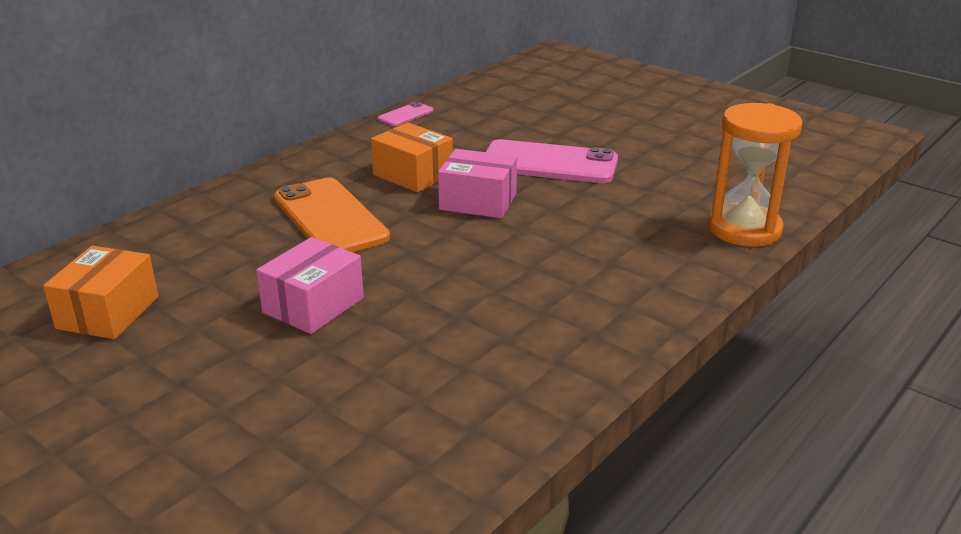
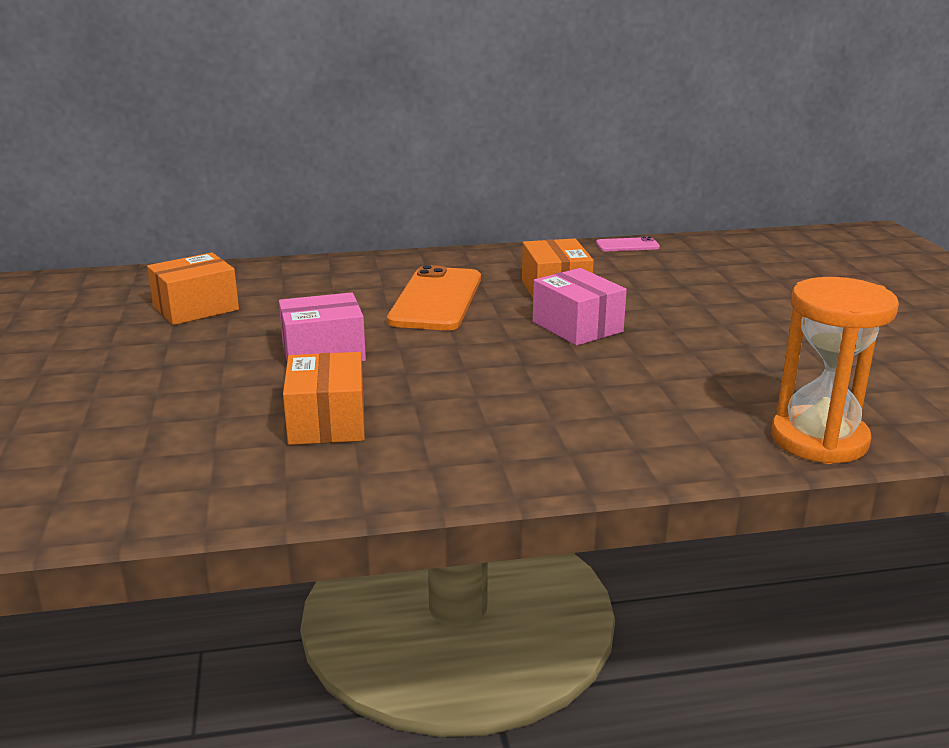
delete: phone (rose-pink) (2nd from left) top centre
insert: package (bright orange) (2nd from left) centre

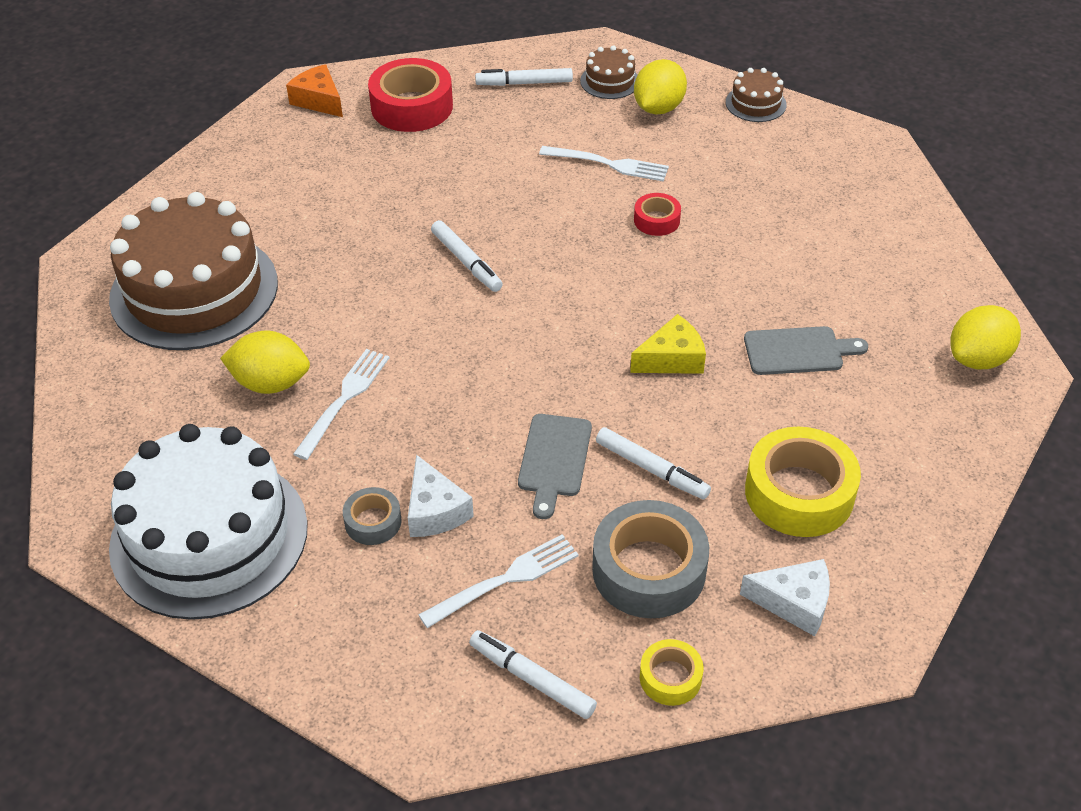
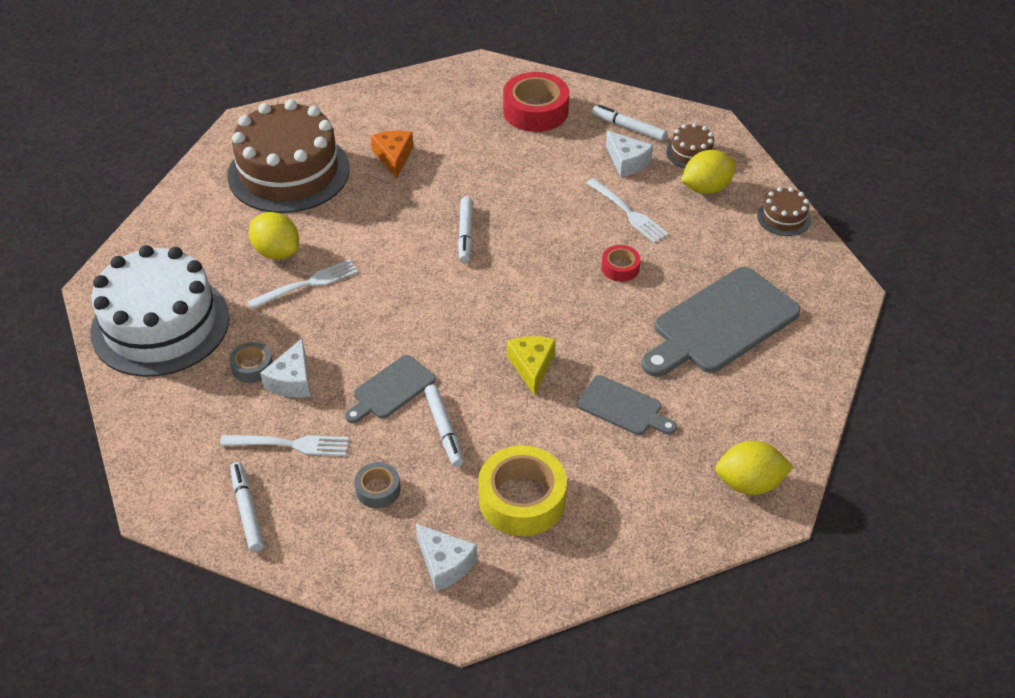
delete: sticky tape (golden) (1st from left) bottom centre
insert: cheese (pure white) (3rd from left) top centre; cutting board (grey) (3rd from left) middle right
move: cheese (bright orange) top left to top centre
rotate: cheese (golden) centre = centre 105 degrees counterclockwise
resize: sticky tape (grey) (2nd from left) bottom centre = bottom centre x0.51

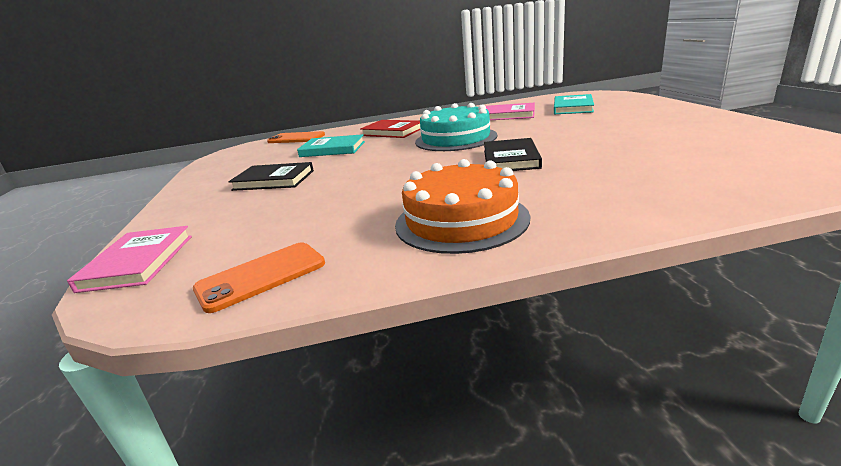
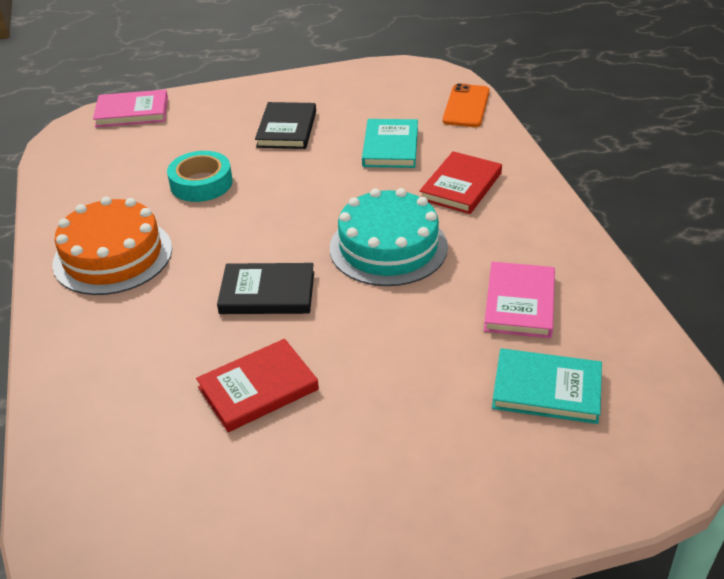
delete: phone (bright orange) (1st from left) middle left
insert: sticky tape (teal) top left; hardcover (scarlet) (1st from left) centre

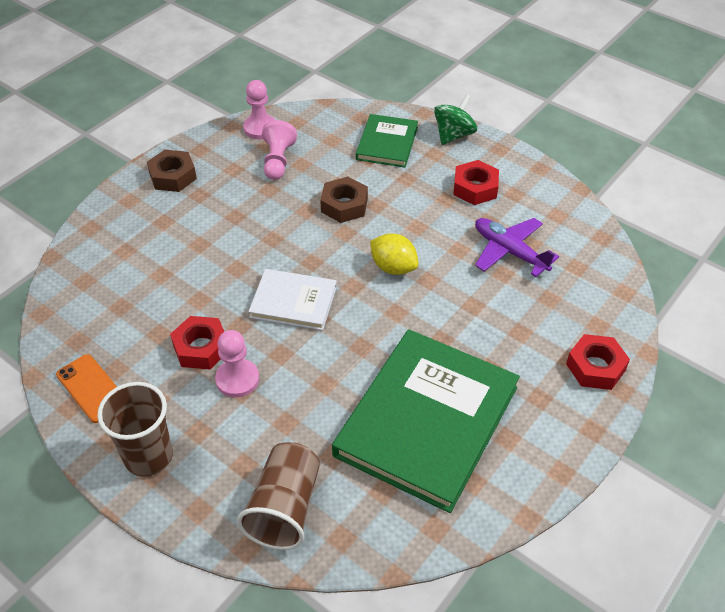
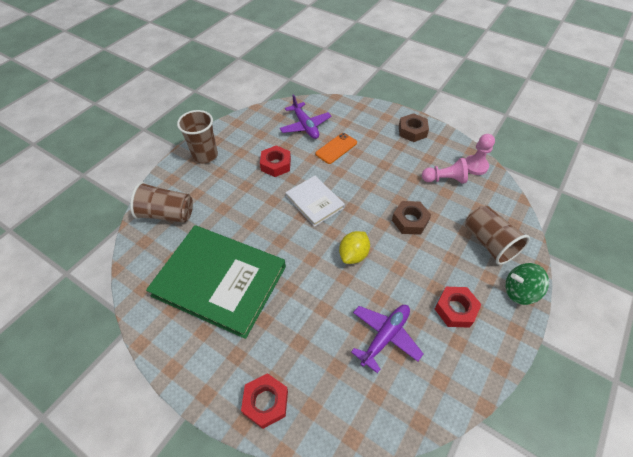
delete: game pawn (rose-pink) (1st from left) middle left
insert: toy plane (royal purple) (1st from left) top centre
move: phone (bright orange) middle left to top centre
replace: hardcover (leaf-green) (1st from left) top centre to tumbler (russet) (3rd from left) middle right
rotate: hardcover (pure white) centre = centre 45 degrees counterclockwise; whirligig (leaf-green) top centre = middle right 150 degrees clockwise

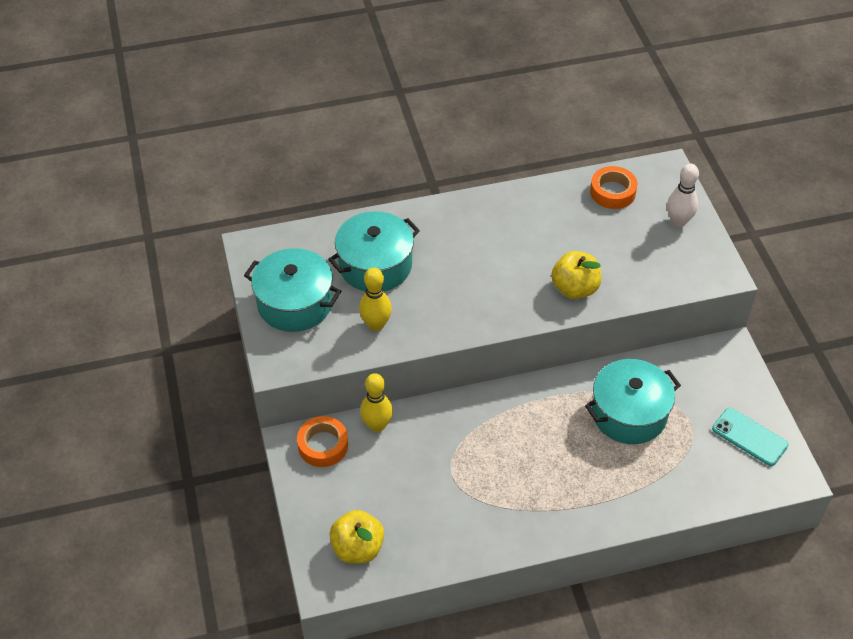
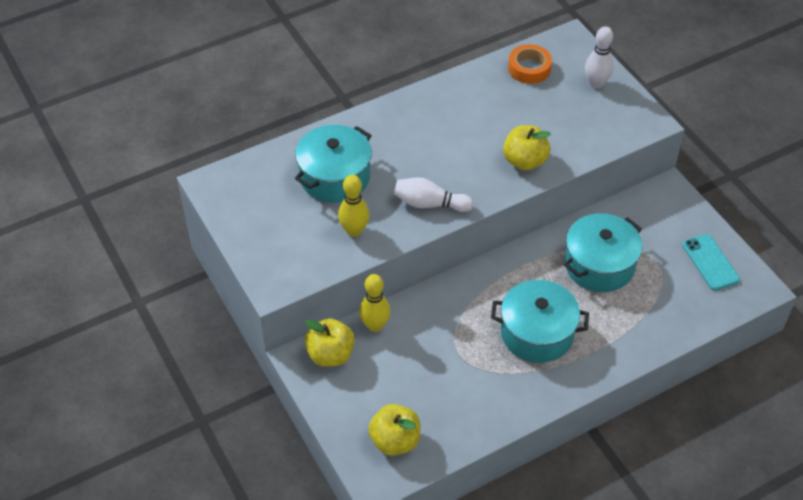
insert: skittle (pure white) (1st from left) centre
move: cooking pot (teal) (1st from left in the first image) centre to cooking pot (teal) (2nd from left) middle right
replace: sticky tape (bright orange) (1st from left) bottom centre to apple (golden) (1st from left) bottom centre
rotate: phone (teal) bottom right = middle right 45 degrees clockwise

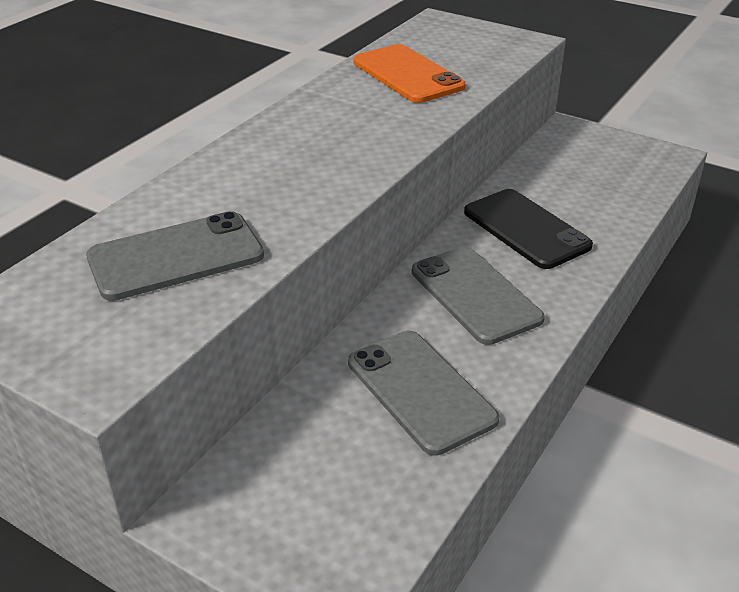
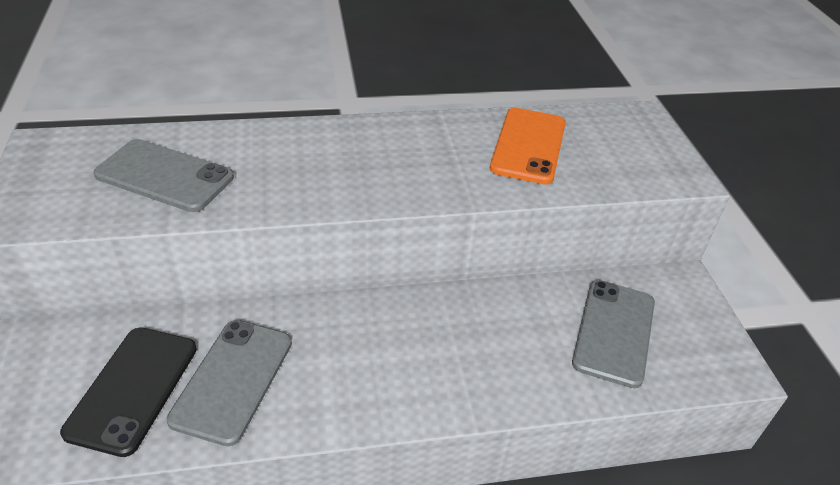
move: phone (grey) (3rd from left) centre to bottom right; phone (ebony) middle right to bottom left

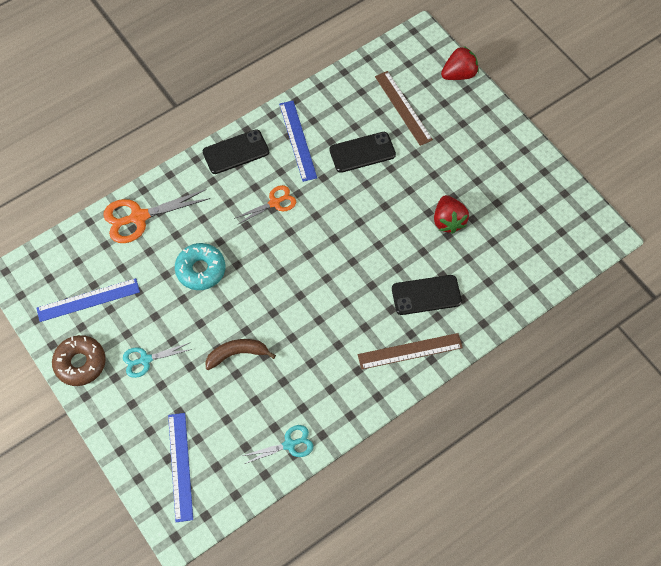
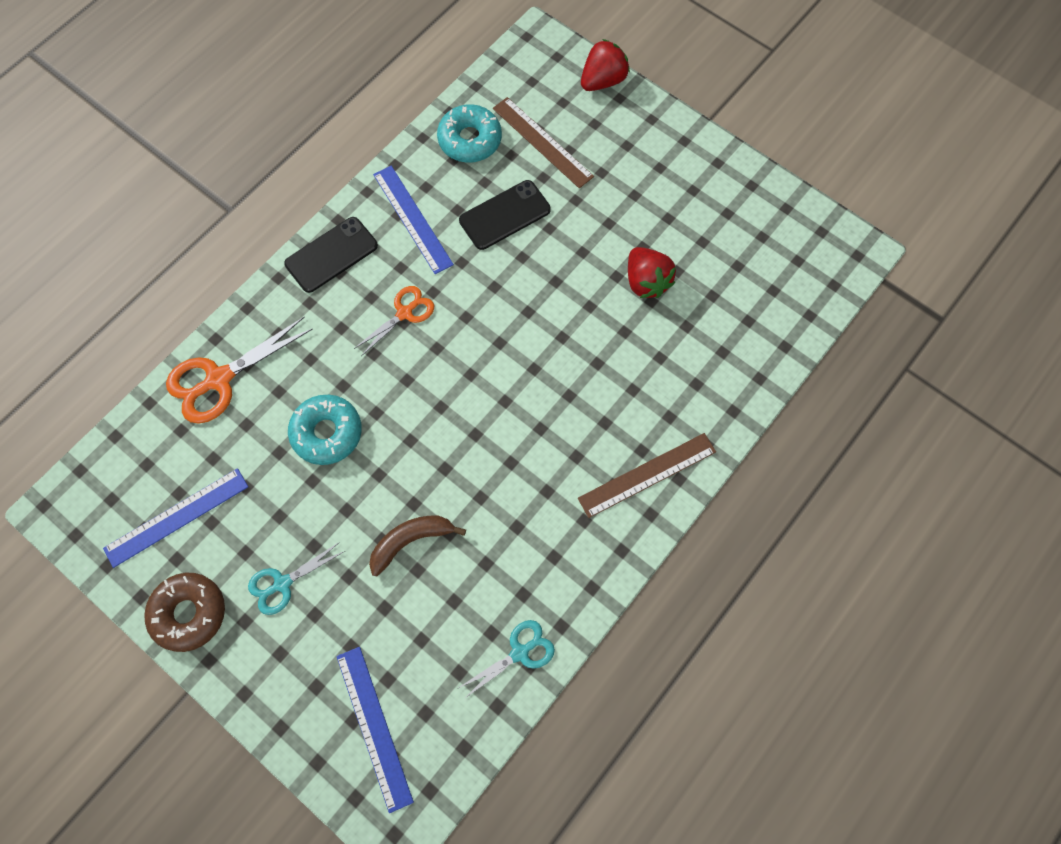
delete: phone (ebony) (3rd from left) centre
insert: glazed donut (teal) (2nd from left) top centre

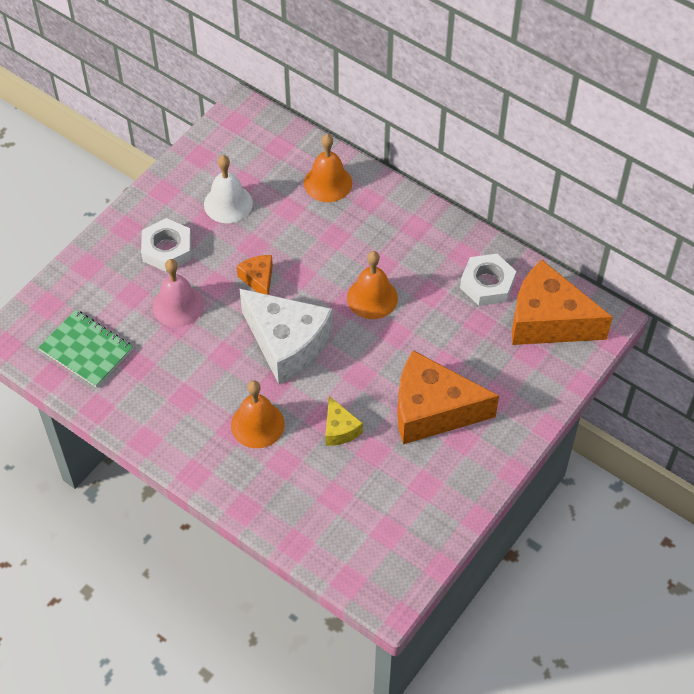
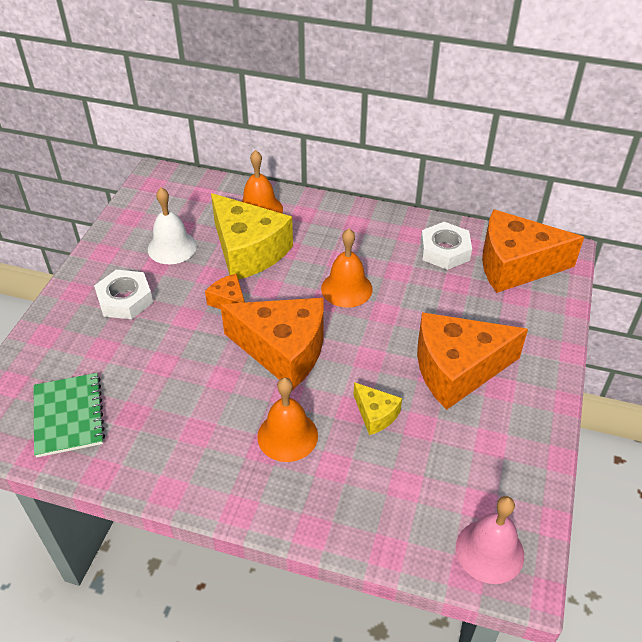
insert: cheese (golden) (1st from left) centre
move: school bell (rose-pink) middle left to bottom right
recolor: cheese (pure white) centre to cheese (bright orange) (2nd from left) centre
rotate: notepad (leaf-green) middle left = middle left 60 degrees clockwise

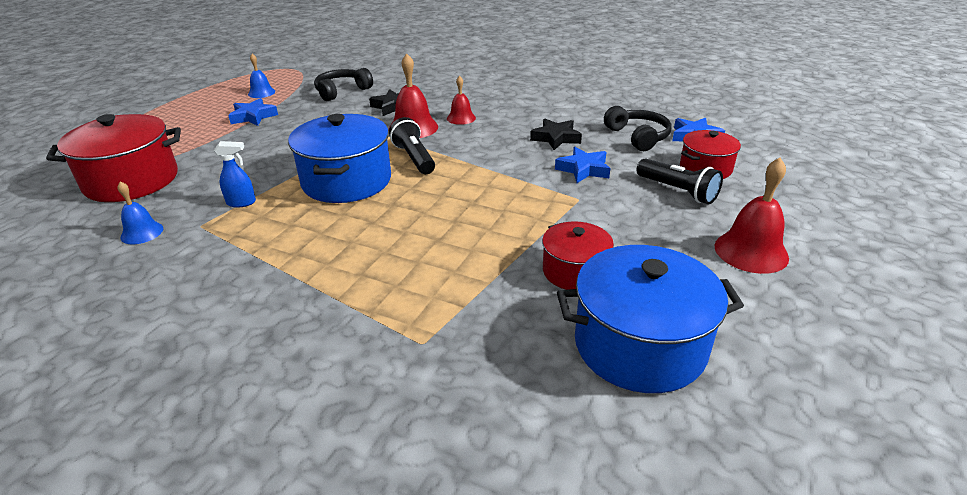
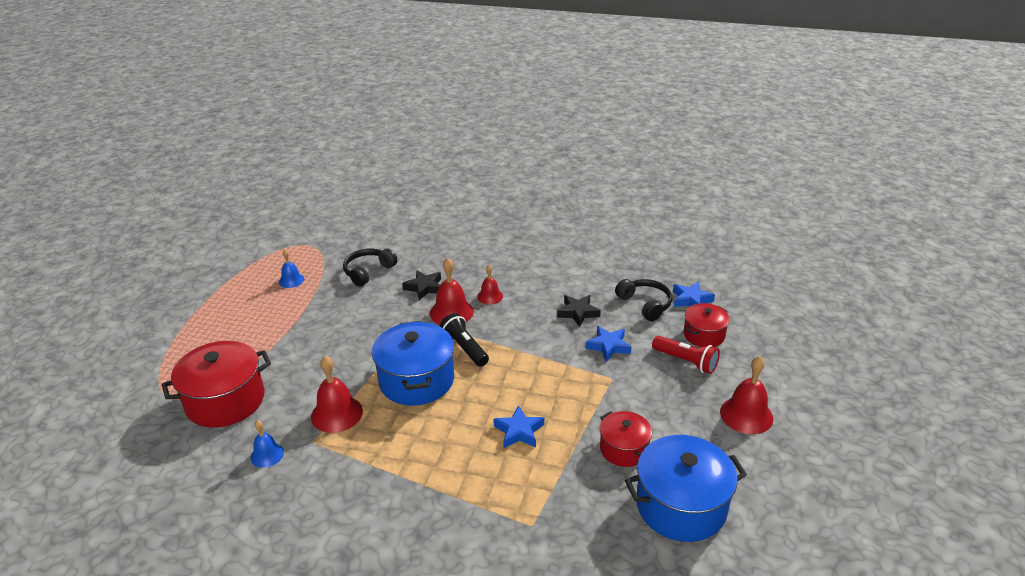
move: five-pointed star (blue) (1st from left) top left to bottom centre
replace: spray bottle (blue) middle left to school bell (scarlet) (1st from left) bottom left
recolor: torch (ebony) (2nd from left) middle right to torch (scarlet) middle right

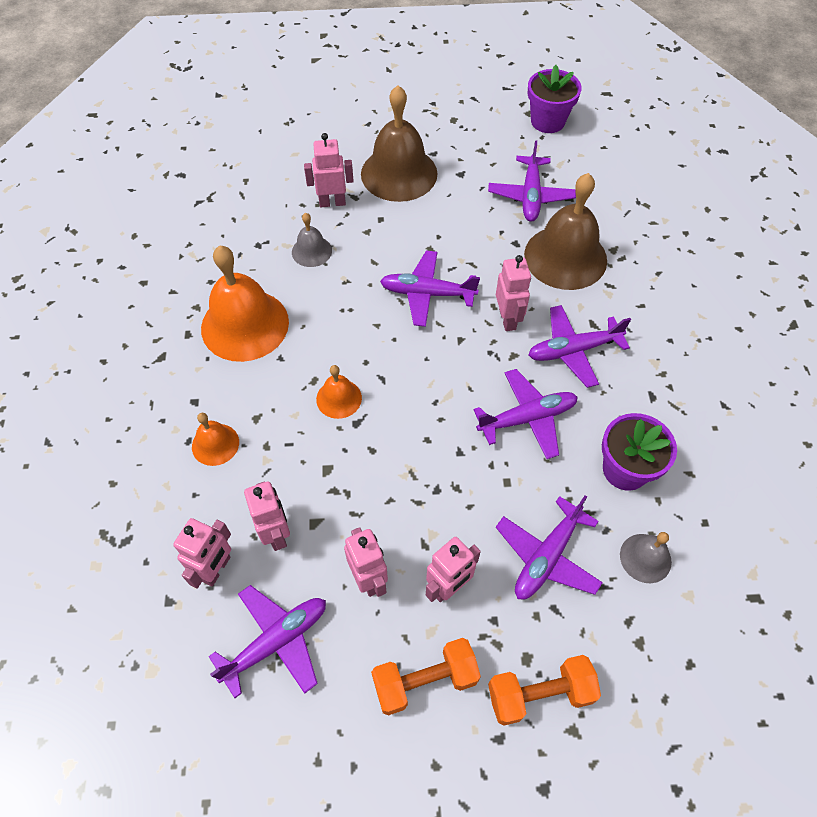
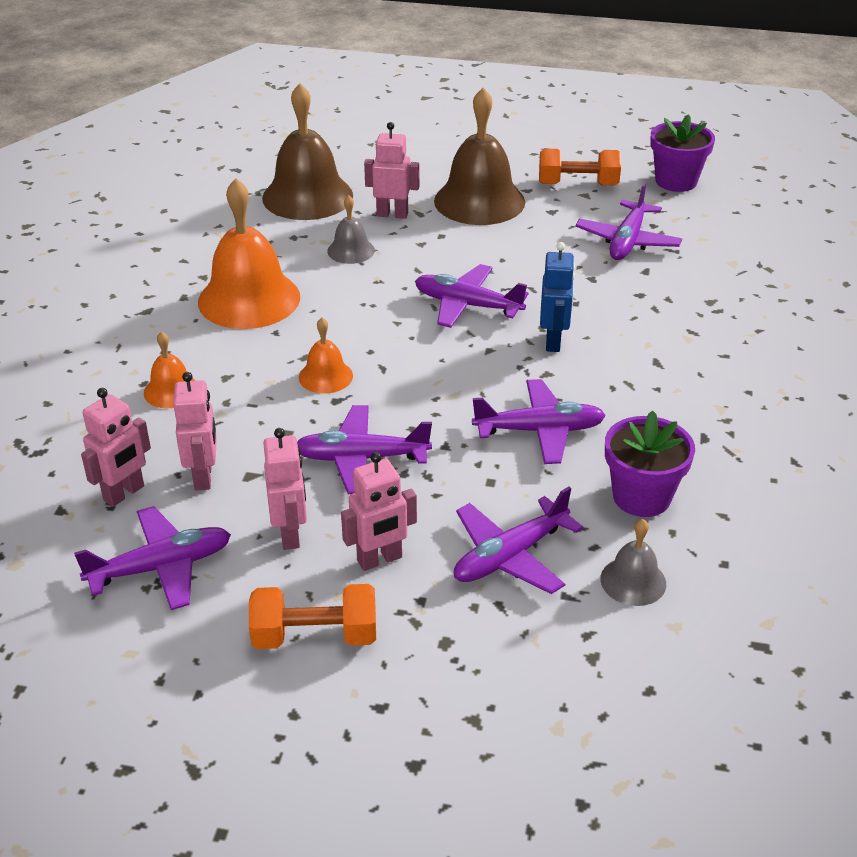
move: hand weight (bright orange) (2nd from left) bottom centre to top right; school bell (russet) (2nd from left in the first image) top right to school bell (russet) (1st from left) top centre; toy plane (royal purple) (6th from left in the first image) middle right to toy plane (royal purple) (2nd from left) centre
recolor: robot (rose-pink) (6th from left) centre to robot (blue) centre

